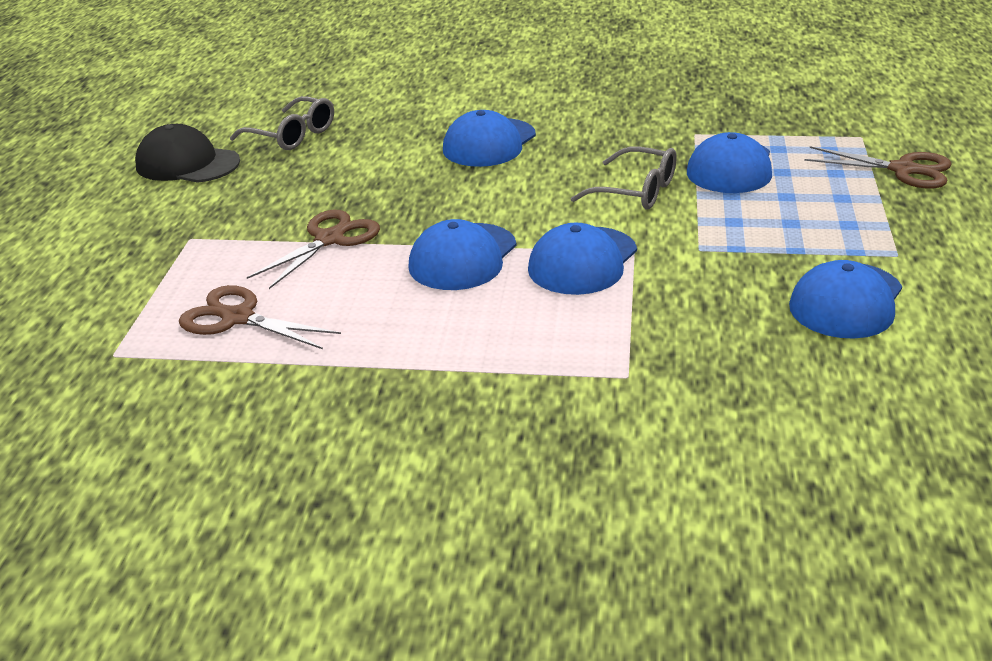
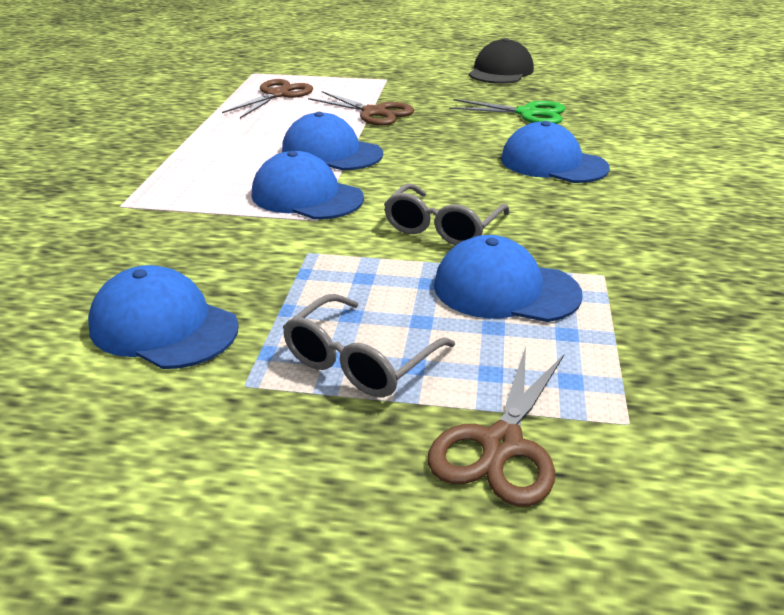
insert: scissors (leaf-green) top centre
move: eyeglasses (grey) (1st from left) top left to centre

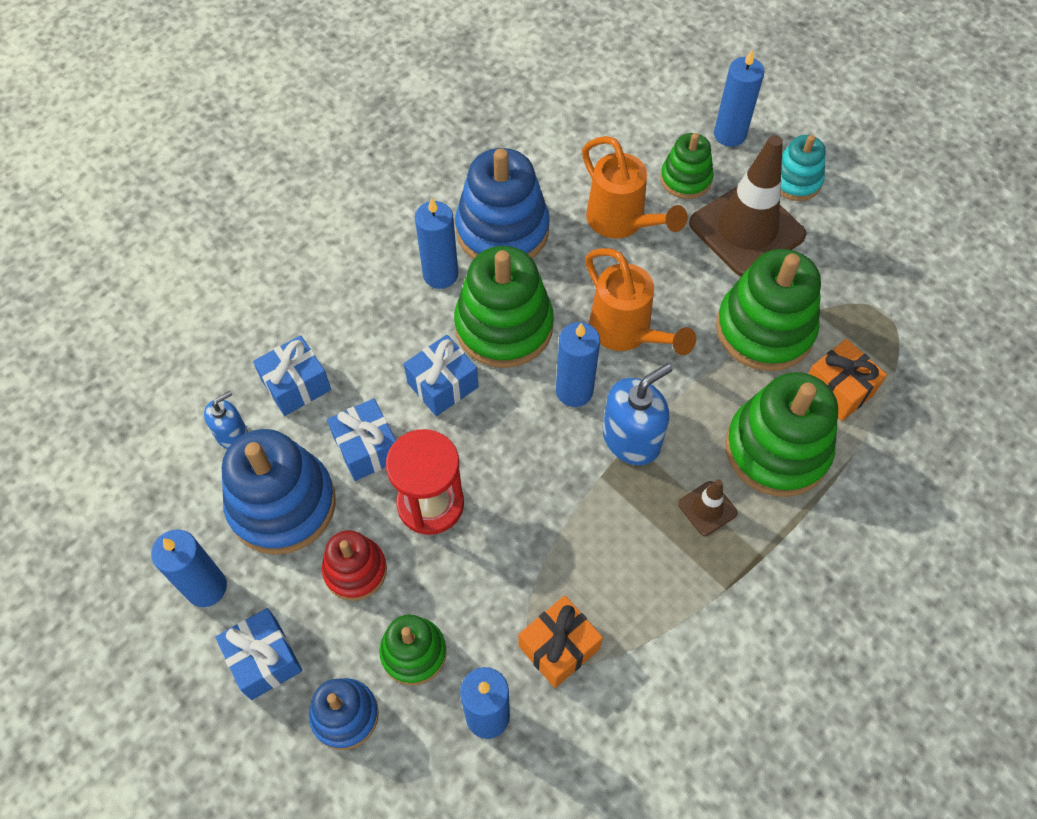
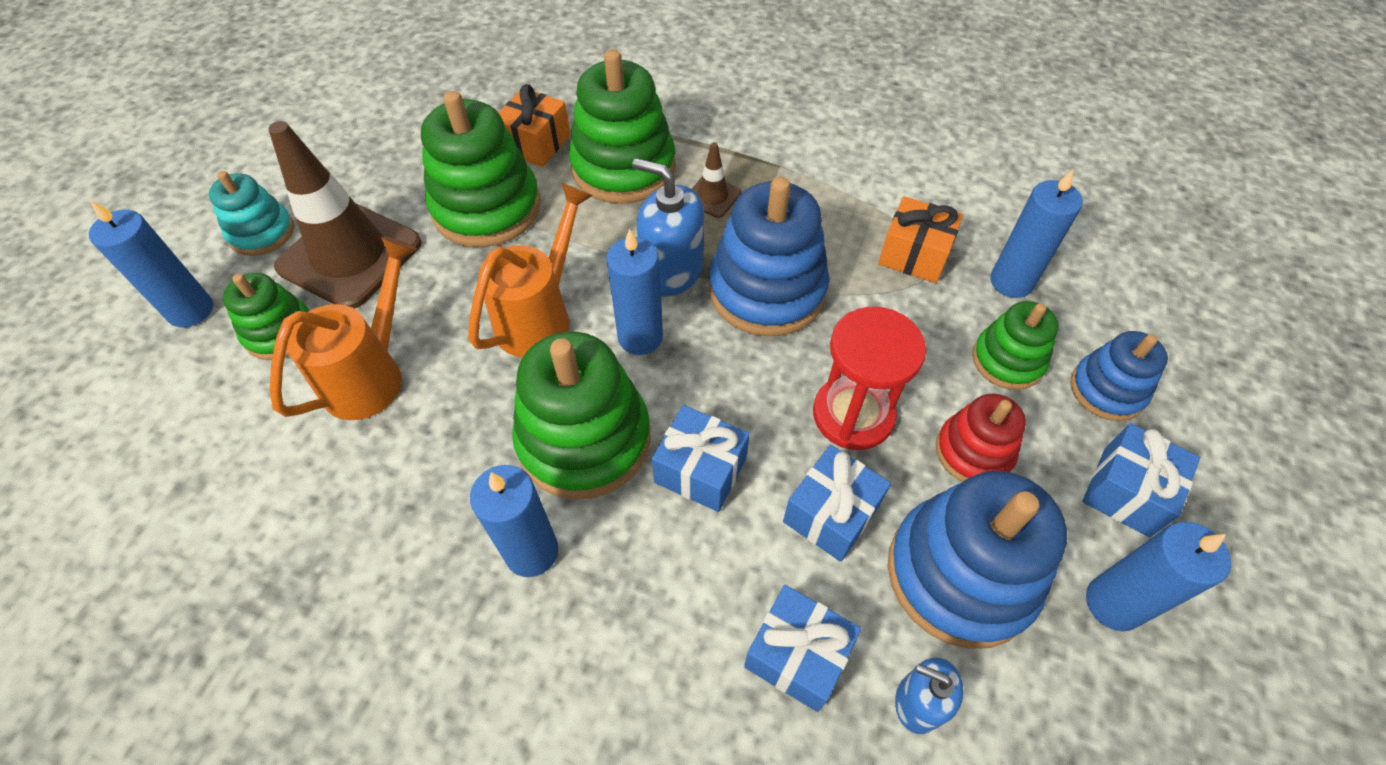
move: stacking toy (blue) (3rd from left in the first image) top centre to stacking toy (blue) (1st from left) centre

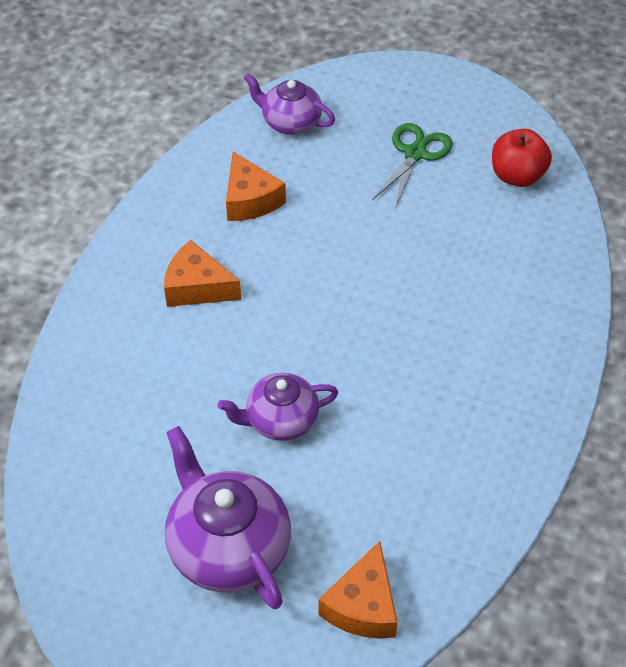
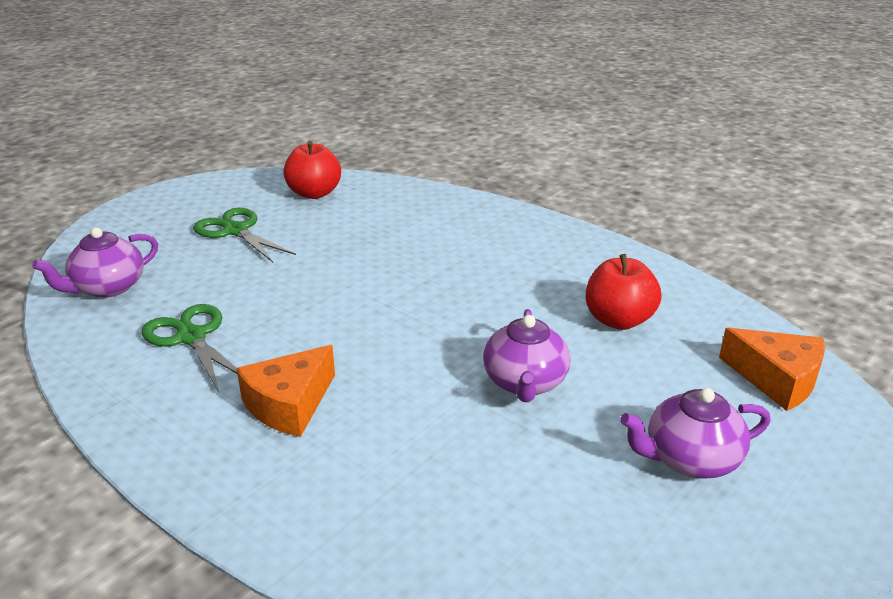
insert: apple (scarlet) (2nd from left) middle right
replace: cheese (bright orange) (2nd from left) top centre to scissors (leaf-green) (1st from left) middle left
resize: tea pot (royal purple) (1st from left in the first image) bottom centre = bottom right x0.63

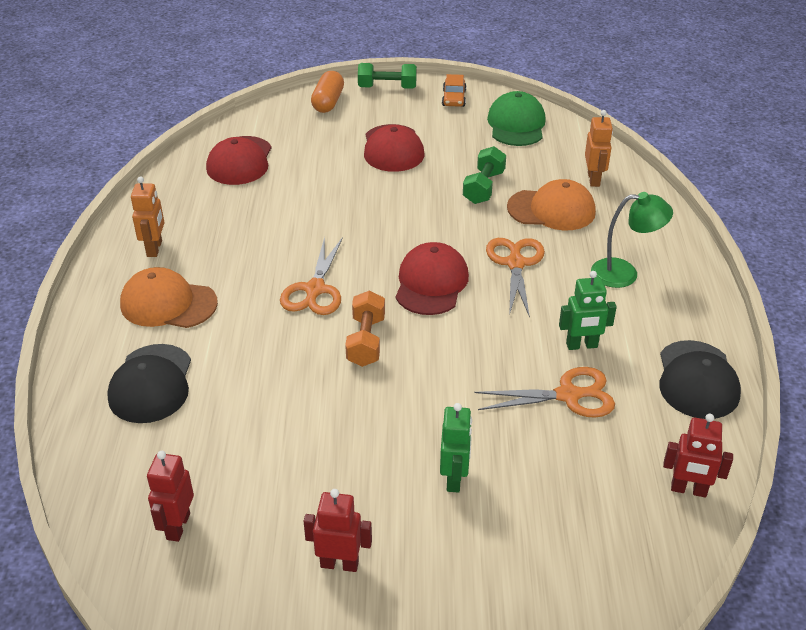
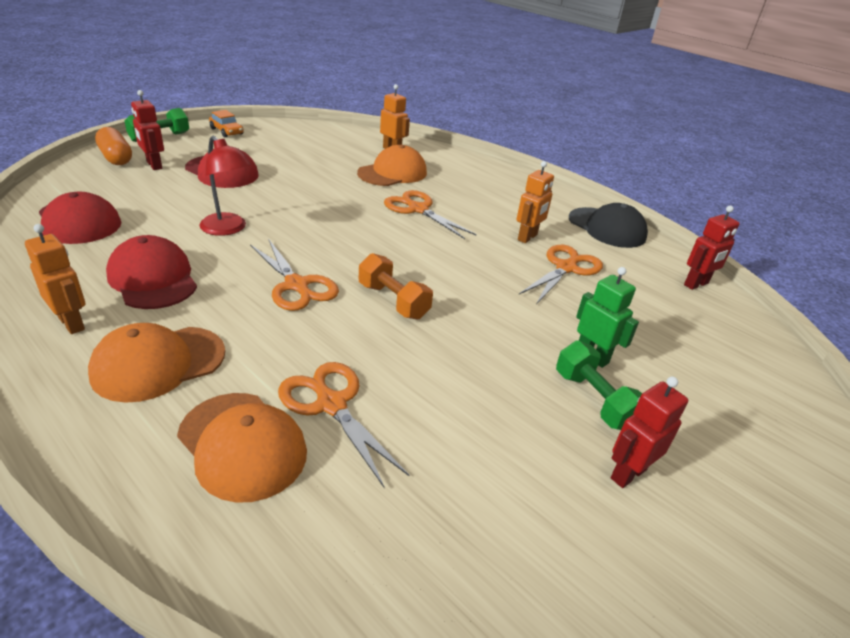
delete: cap (leaf-green) top centre; lamp (leaf-green) middle right
insert: lamp (scarlet) top left; scissors (bright orange) (2nd from left) centre
move: robot (scarlet) (1st from left) bottom left to top left; cap (scarlet) (3rd from left in the first image) centre to cap (scarlet) (2nd from left) middle left; hand weight (leaf-green) (2nd from left) top centre to middle right
recolor: cap (ebony) (1st from left) middle left to cap (bright orange) (2nd from left) bottom left; robot (leaf-green) (2nd from left) middle right to robot (bright orange) (3rd from left) top centre

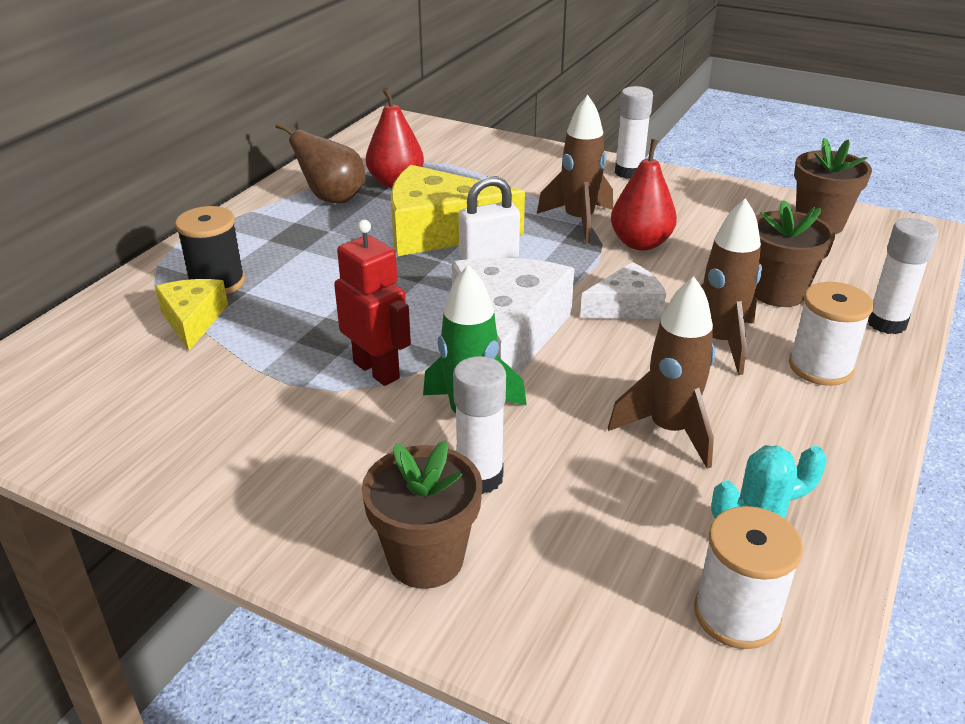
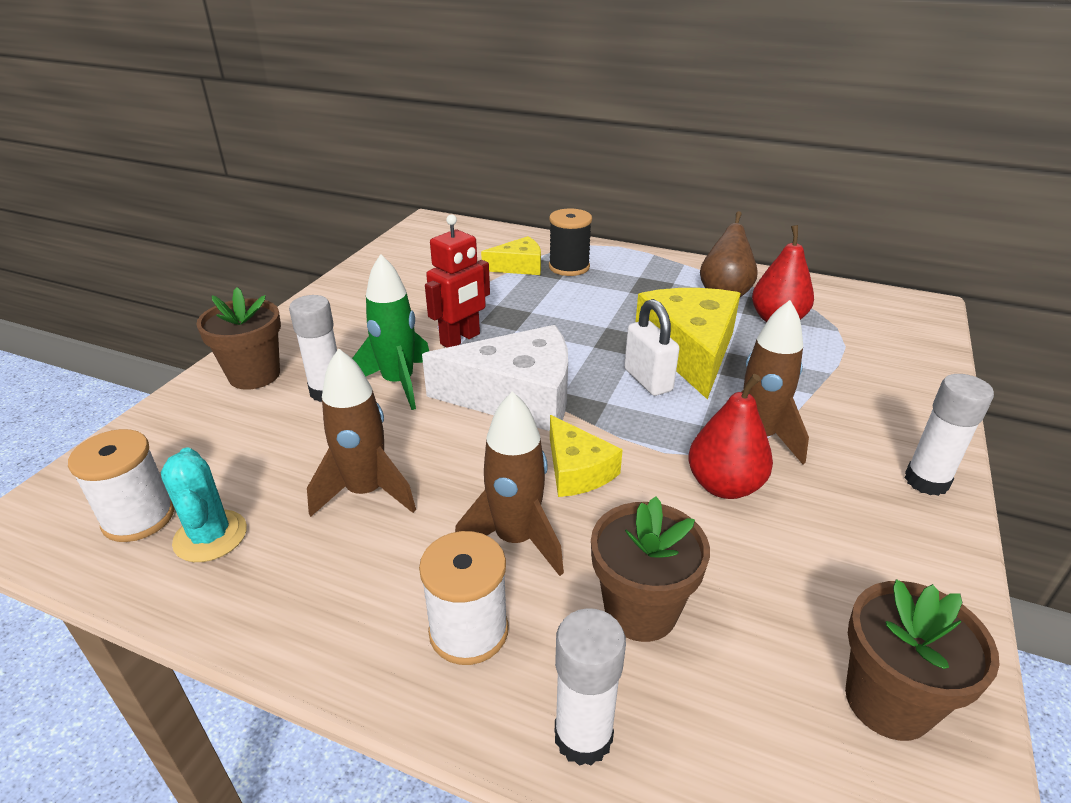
recolor: cheese (pure white) (2nd from left) centre to cheese (golden) (2nd from left) centre

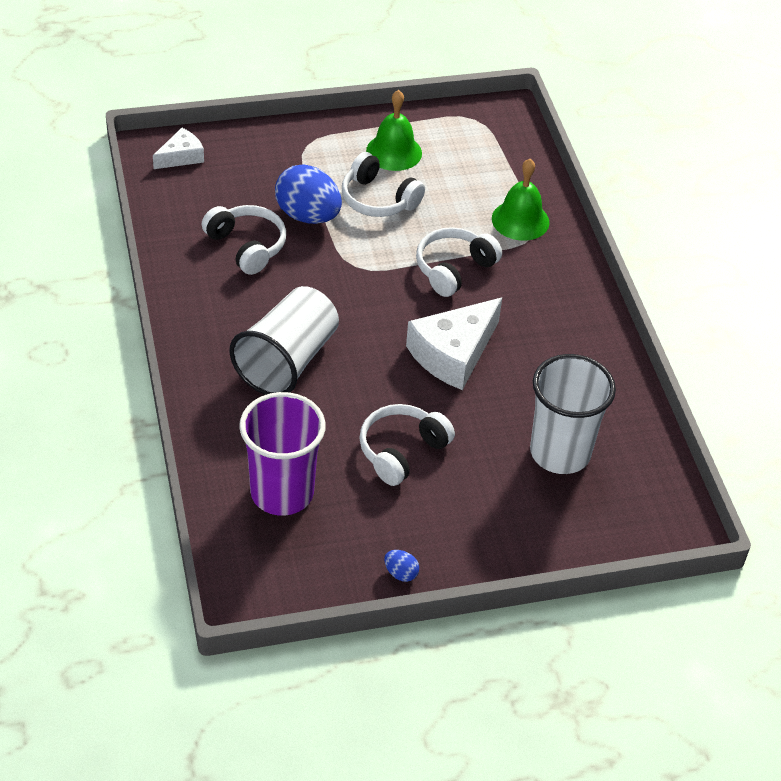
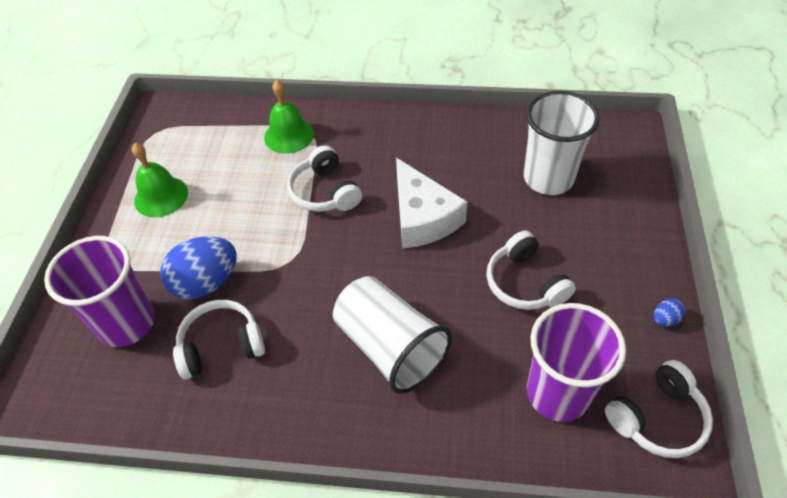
delete: cheese (pure white) (1st from left) top left
insert: tumbler (royal purple) (1st from left) middle left
move: headset (pure white) (2nd from left in the first image) top centre to headset (pure white) (4th from left) bottom right

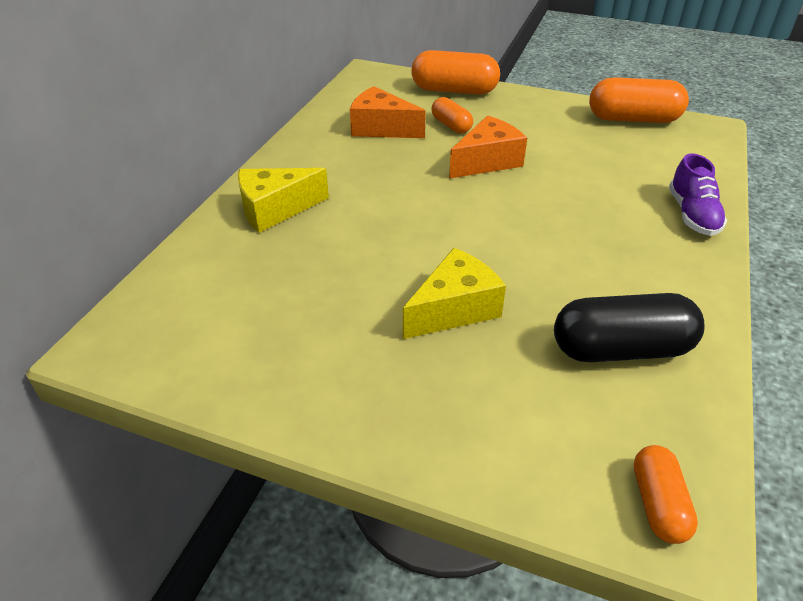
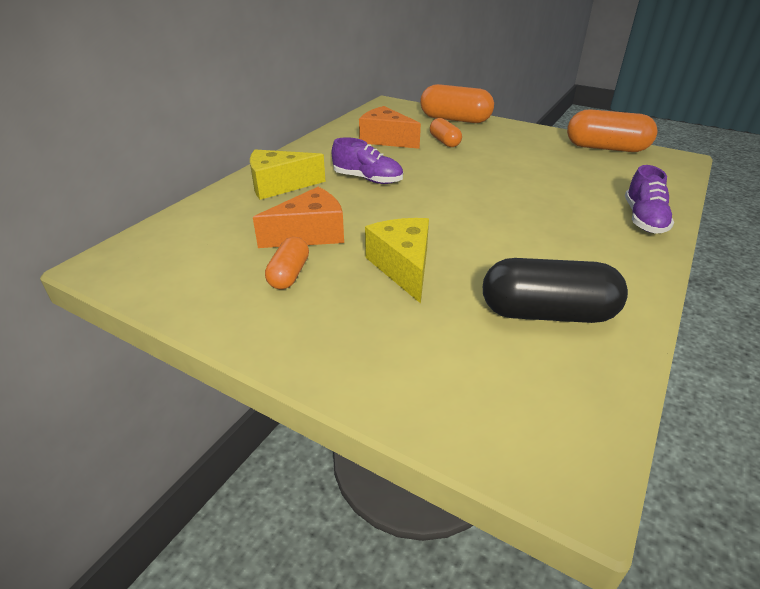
insert: lace-up shoe (royal purple) (1st from left) top centre
move: cheese (bright orange) (2nd from left in the first image) top centre to cheese (bright orange) (1st from left) centre; capsule (bright orange) (4th from left in the first image) bottom right to capsule (bright orange) (1st from left) centre
rotate: cheese (golden) (2nd from left) centre = centre 75 degrees counterclockwise

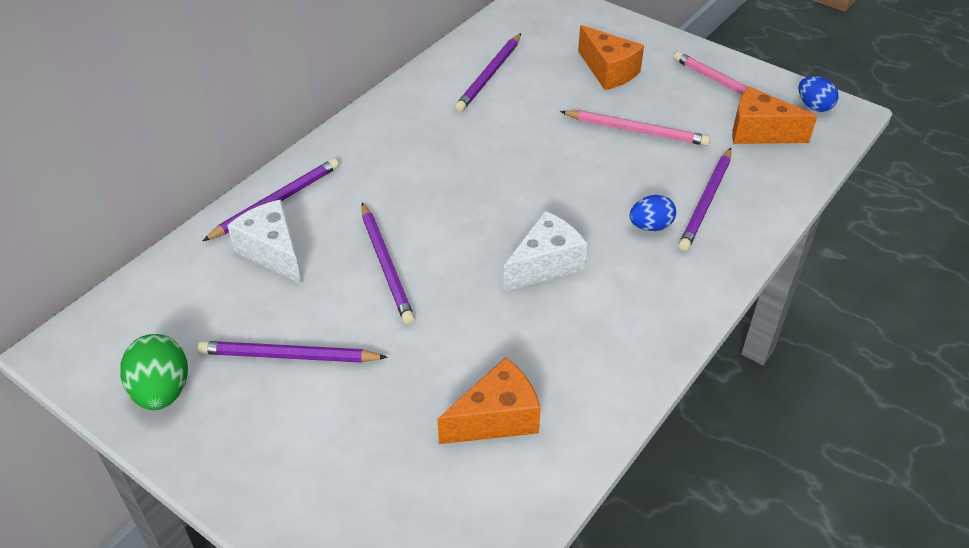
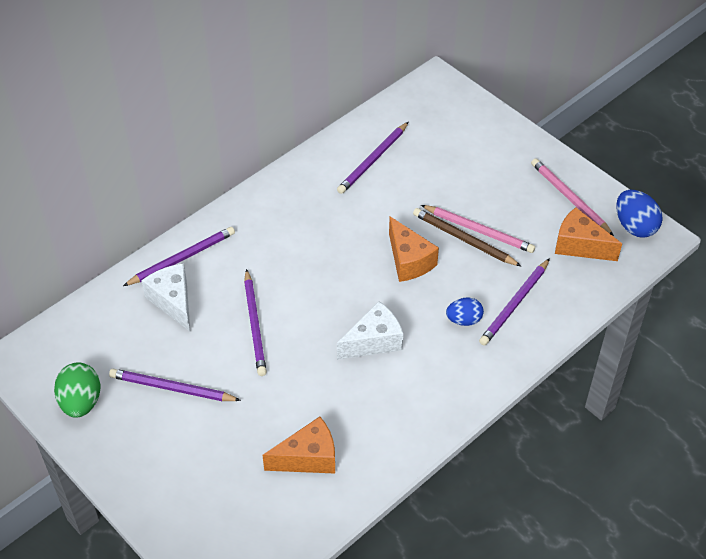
insert: wooden pencil (russet) centre
move: cheese (bright orange) (2nd from left) top centre to centre
resize: egg (blue) (2nd from left) top right = middle right x1.51

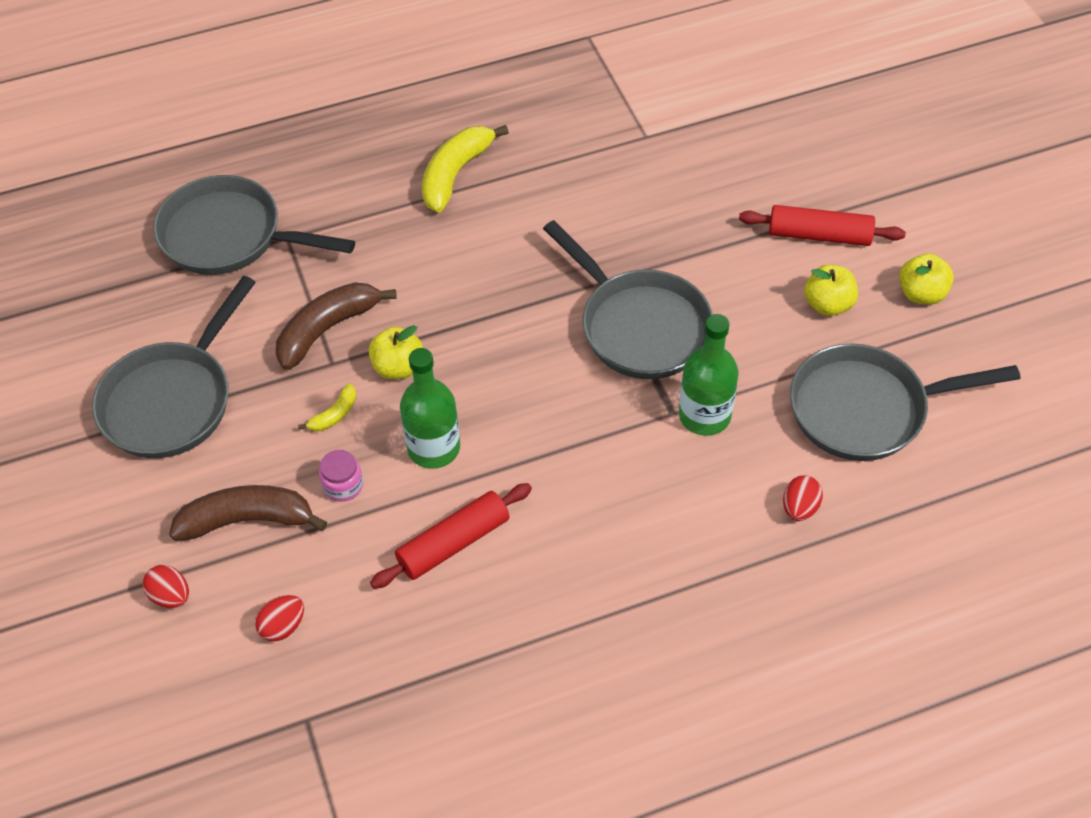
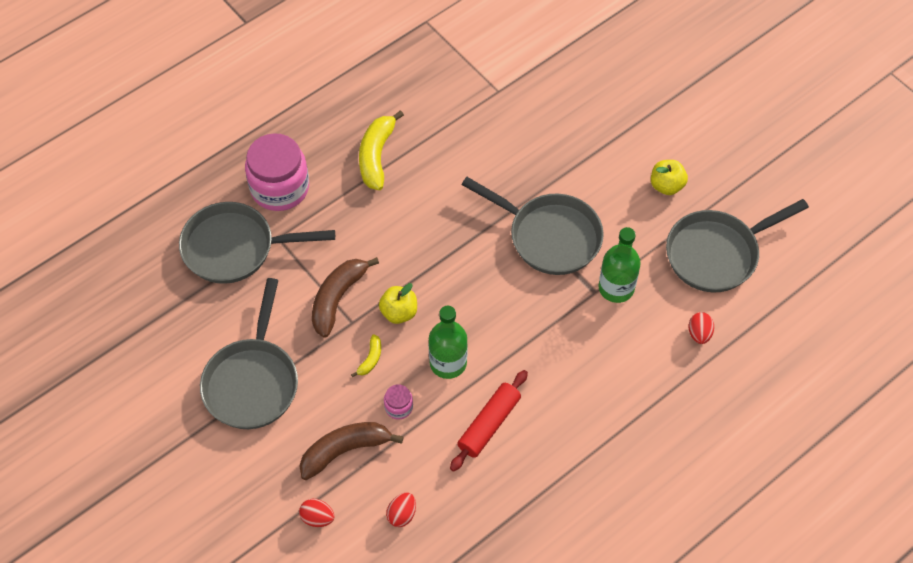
delete: pastry roller (scarlet) (2nd from left) top right; apple (golden) (3rd from left) middle right
insert: preserve jar (rose-pink) (1st from left) top left

